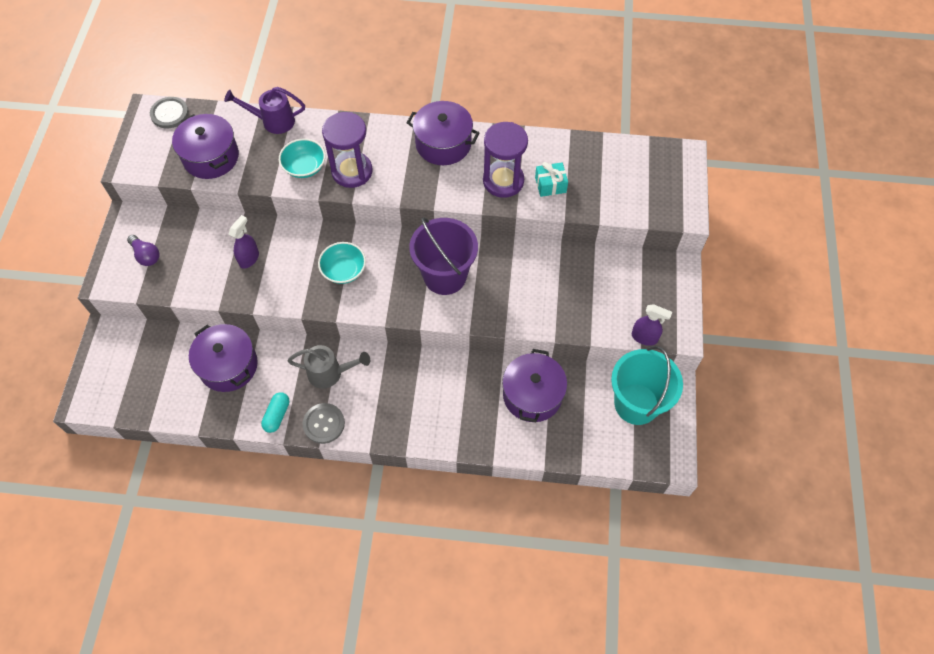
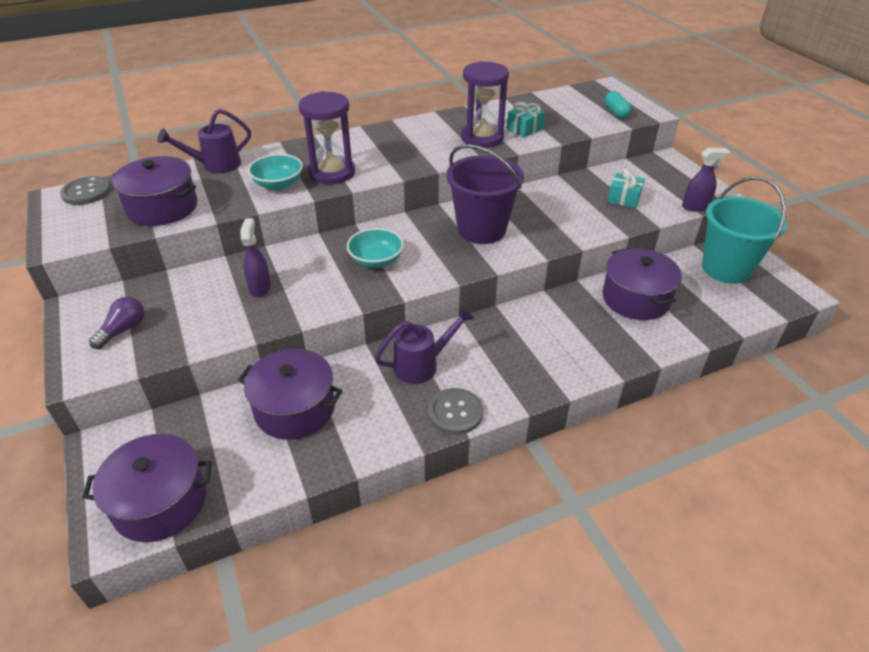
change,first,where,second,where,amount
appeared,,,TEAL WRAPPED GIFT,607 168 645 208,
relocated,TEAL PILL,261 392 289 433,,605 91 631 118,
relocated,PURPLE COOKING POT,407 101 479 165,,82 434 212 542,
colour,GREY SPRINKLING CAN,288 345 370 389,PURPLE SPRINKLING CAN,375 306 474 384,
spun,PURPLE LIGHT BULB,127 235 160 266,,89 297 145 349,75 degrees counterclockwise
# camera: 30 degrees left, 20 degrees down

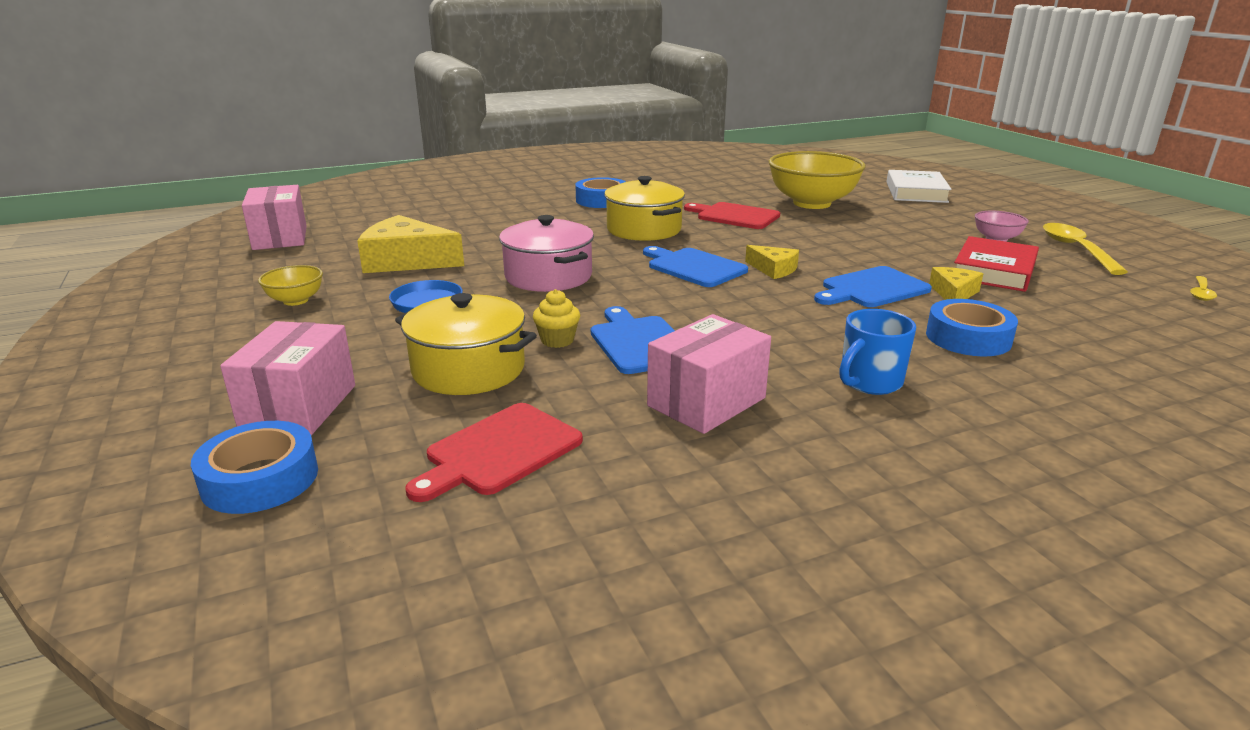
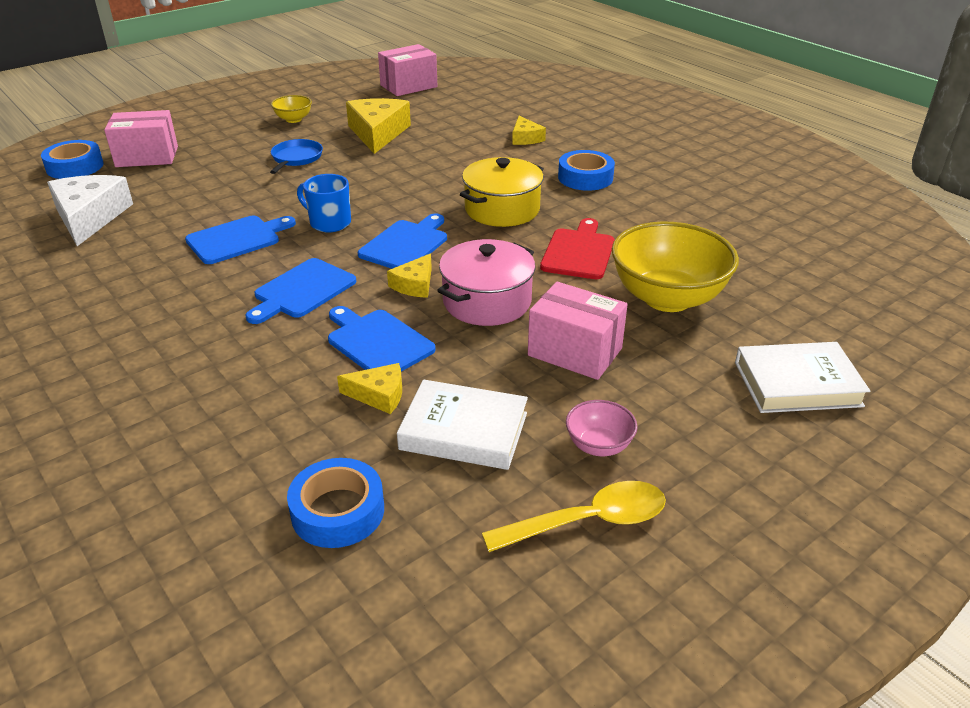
change,first,where,second,where,amount
missing,GOLDEN COOKING POT,395 293 537 395,,,
missing,GOLDEN FAIRY CAKE,533 289 580 348,,,
missing,GOLDEN TABLESPOON,1190 276 1217 301,,,
appeared,,,BLUE CUTTING BOARD,245 258 356 324,
appeared,,,GOLDEN PIECE OF CHEESE,512 116 546 145,
relocated,ROSE-PINK COOKING POT,499 215 594 292,,437 239 535 326,
relocated,ROSE-PINK BOX,647 314 771 434,,528 282 628 380,
relocated,BLUE MUG,839 309 916 395,,297 174 351 232,
relocated,BLUE ROLL OF TAPE,926 299 1018 356,,287 458 384 548,
exchanged,CRIMSON CUTTING BOARD,406 403 583 502,PURE WHITE PIECE OF CHEESE,47 175 133 246,
colour,CRIMSON HARDBACK,954 236 1039 292,PURE WHITE HARDBACK,397 380 528 470,
# camera: 75 degrees right, 10 degrees up

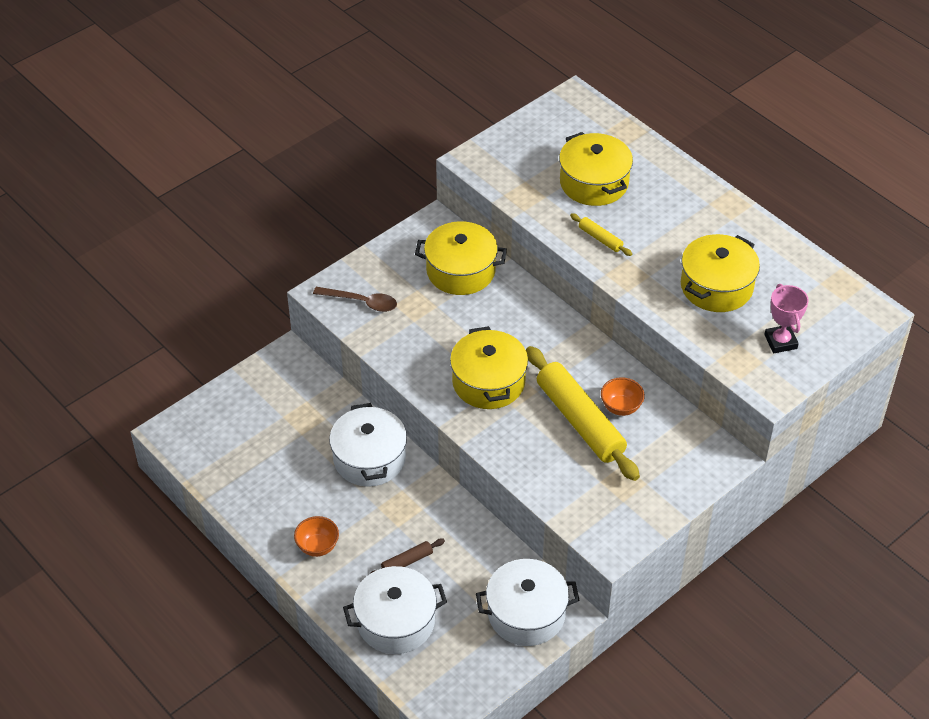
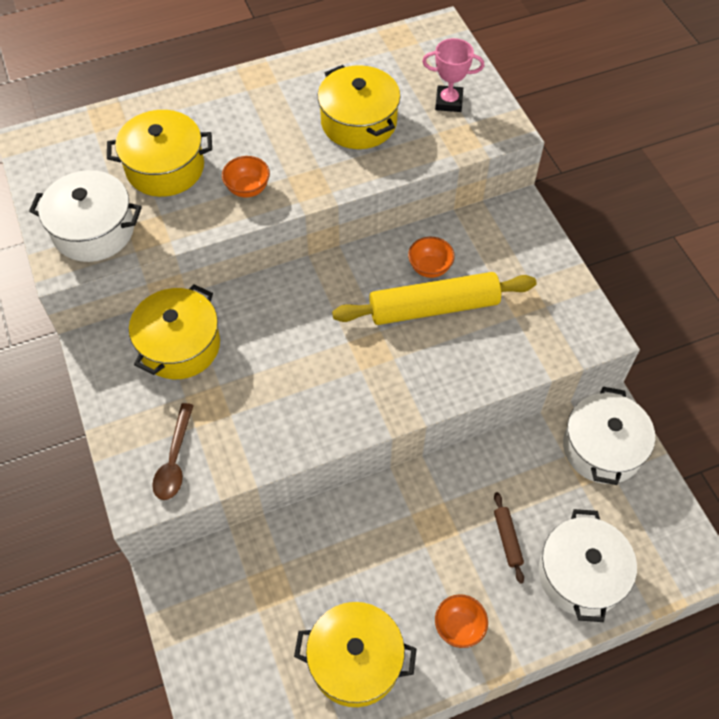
change,first,where,second,where,amount
relocated,PURE WHITE COOKING POT,329 403 407 487,,29 170 142 262,
relocated,GOLDEN COOKING POT,450 326 528 409,,294 602 417 707,
exchanged,GOLDEN PASTRY ROLLER,570 213 632 256,ORANGE DEEP DISH,222 156 270 198,
spun,BROWN TABLESPOON,313 287 397 312,,152 403 194 500,150 degrees clockwise
# camera: 70 degrees left, 10 degrees up

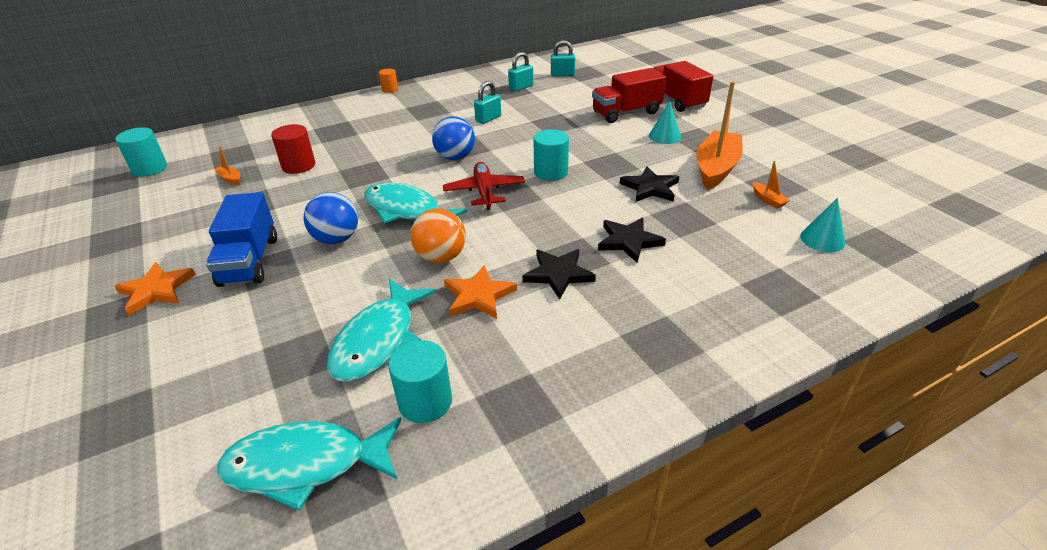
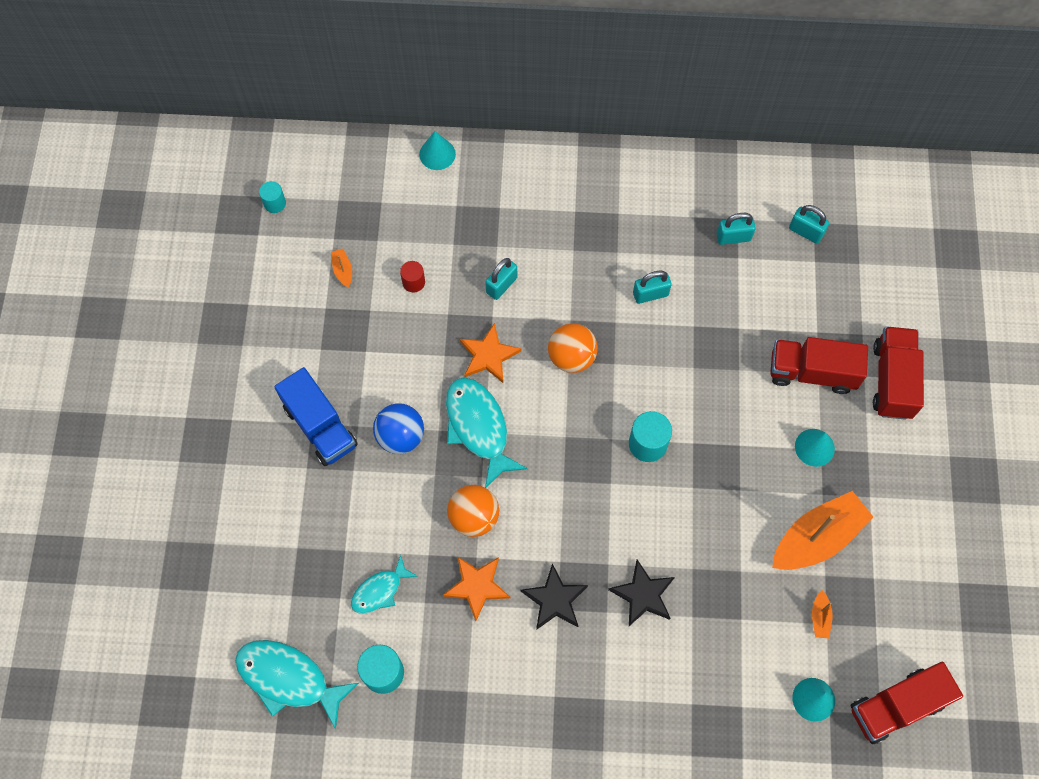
change,first,where,second,where,amount
missing,ORANGE CYLINDER,379 68 398 93,,,
missing,CRIMSON AEROPLANE,443 162 525 210,,,
missing,EBONY STAR,620 166 679 202,,,
appeared,,,TEAL CONE,419 131 456 170,
appeared,,,TEAL PADLOCK,485 258 517 300,
appeared,,,CRIMSON TOY TRUCK,851 662 963 744,
relocated,ORANGE STAR,115 262 196 315,,460 323 522 383,
colour,BLUE SPHERE,432 116 475 160,ORANGE SPHERE,548 323 598 373,
spun,BLUE TOY TRUCK,206 192 277 287,,274 367 358 466,60 degrees counterclockwise
size,TEAL CYLINDER,115 127 167 177,,259 181 286 213,x0.62
size,CRIMSON CYLINDER,271 124 315 174,,400 261 425 293,x0.62
size,TEAL FISH,327 279 437 382,,351 555 418 614,x0.58
# camera: 30 degrees right, 30 degrees up

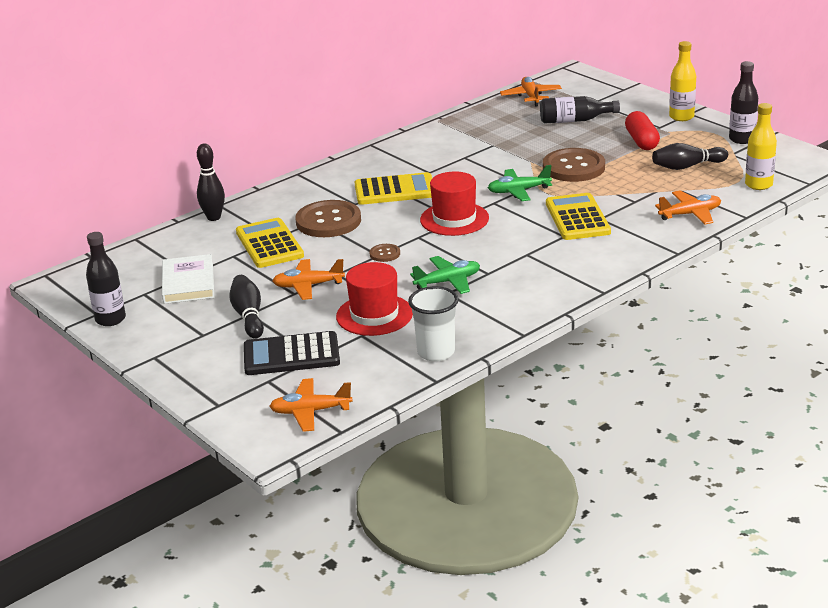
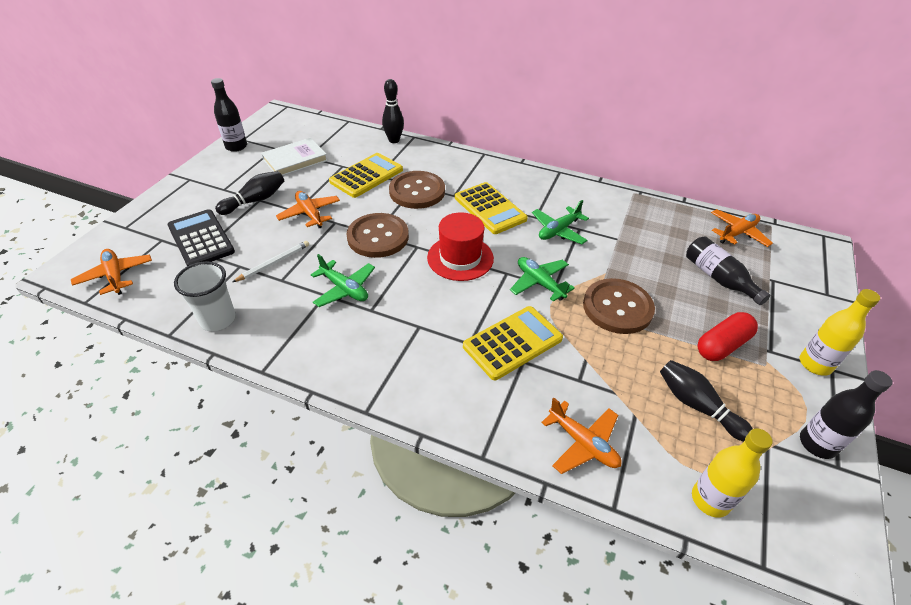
change,first,where,second,where,amount
appeared,,,GREEN AEROPLANE,532 200 589 244,
exchanged,CRIMSON HAT,336 262 413 336,PURE WHITE PENCIL,233 241 309 282,
size,BROWN BUTTON,369 244 400 262,,347 213 409 258,x2.22
# camera: 60 degrees right, 15 degrees up

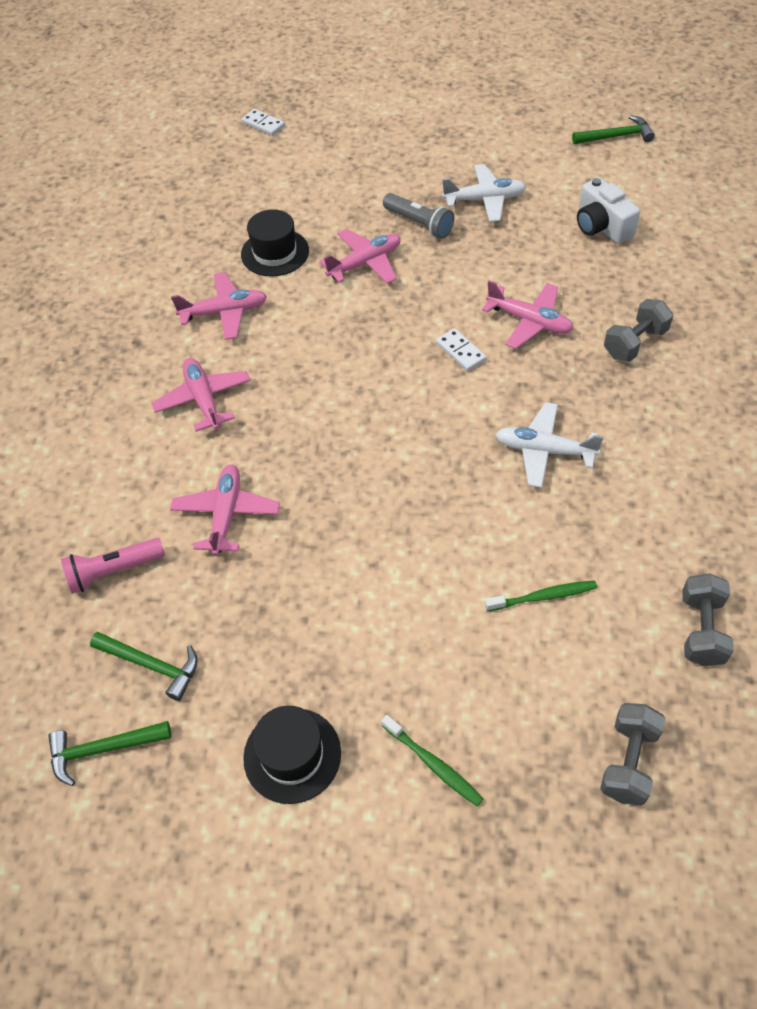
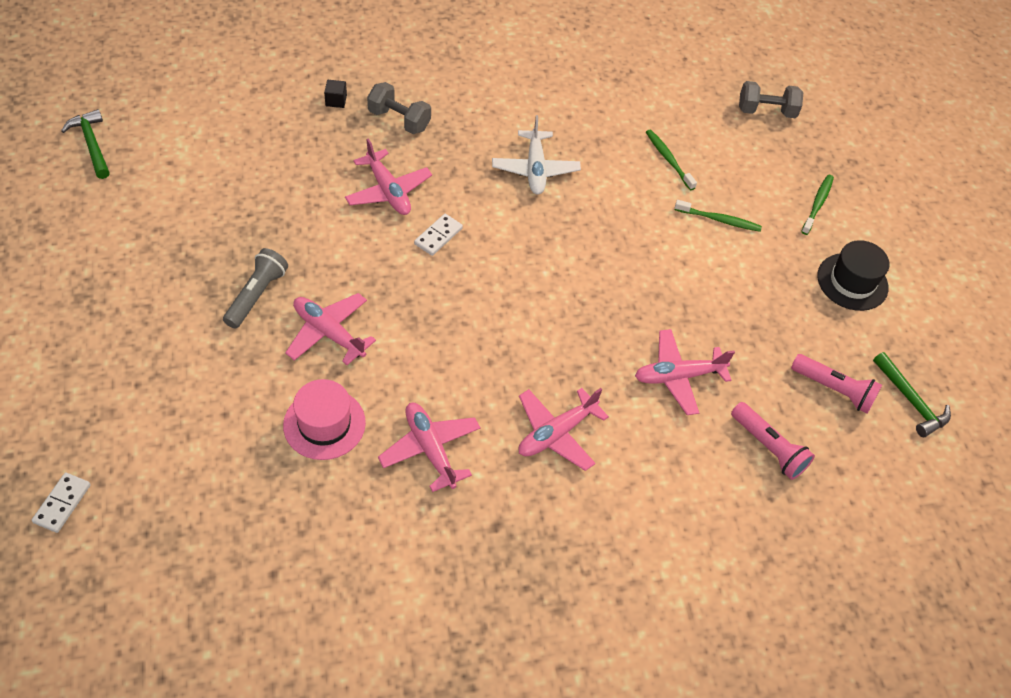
change,first,where,second,where,amount
missing,PURE WHITE AEROPLANE,442 164 526 222,,,
missing,PURE WHITE CAMERA,577 177 640 244,,,
missing,GREY DUMBBELL,682 573 734 666,,,
appeared,,,EBONY CUBE,324 80 347 108,
appeared,,,GREEN TOOTH BRUSH,675 200 762 232,
exchanged,GREEN CLAW HAMMER,90 632 198 701,ROSE-PINK POCKET TORCH,791 354 882 414,
colour,EBONY HAT,241 209 309 277,ROSE-PINK HAT,283 379 366 460,
spun,ROSE-PINK AEROPLANE,482 281 573 349,,345 138 432 215,135 degrees clockwise
# camera: 115 degrees left, 0 degrees up

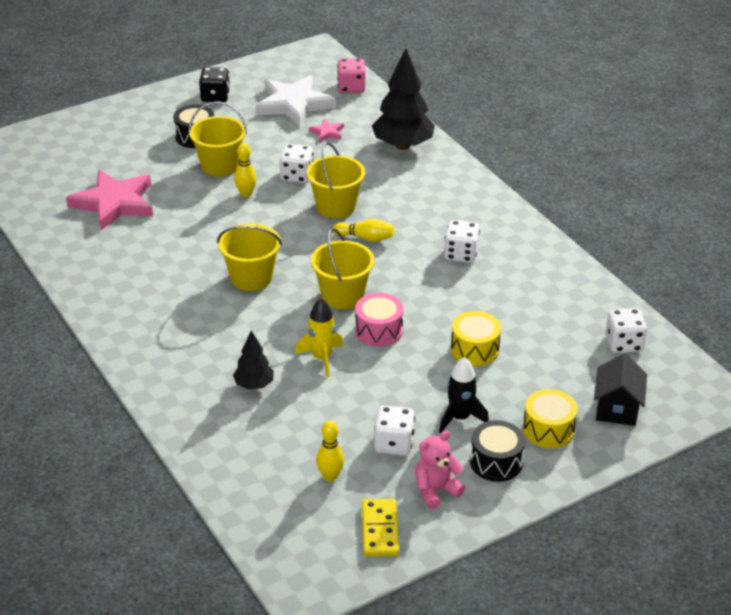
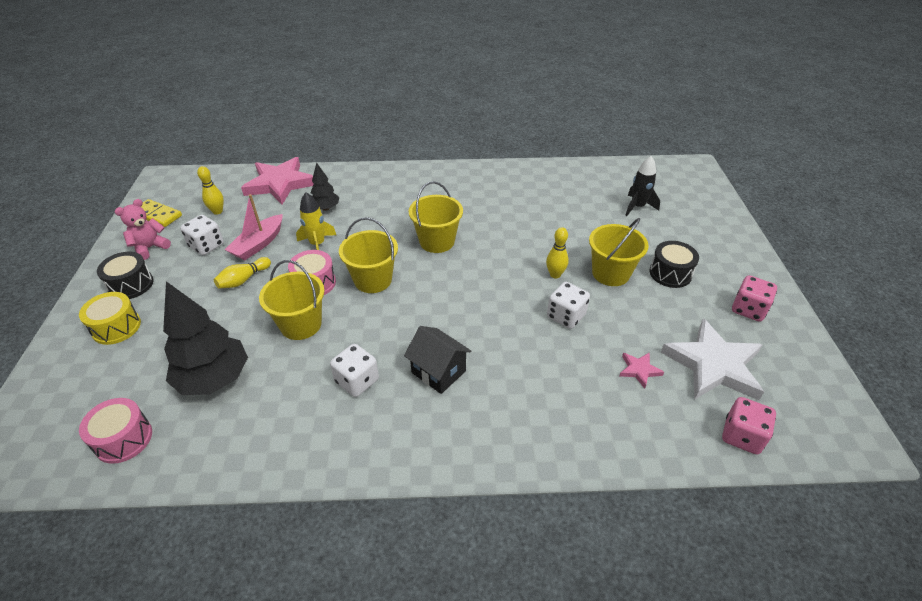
change,first,where,second,where,amount
missing,GOLDEN SNARE DRUM,451 311 501 366,,,
appeared,,,ROSE-PINK TOY BOAT,225 194 282 260,
relocated,ROSE-PINK STAR,66 170 153 231,,241 157 314 205,
relocated,GOLDEN PAIL,307 142 365 218,,259 260 325 340,
relocated,GOLDEN SKITTLE,333 219 394 242,,214 257 271 288,
relocated,EBONY TOY TREE,372 49 435 150,,163 281 248 395,
relocated,EBONY SPACESHIP,439 357 489 433,,625 156 660 216,
relocated,EBONY HOUSE,594 353 647 426,,404 326 472 394,
exchanged,PURE WHITE DICE,605 308 647 353,ROSE-PINK SNARE DRUM,79 398 152 464,
colour,EBONY DICE,199 67 230 102,ROSE-PINK DICE,732 275 777 322,
spun,ROSE-PINK STUFFED BEAR,415 431 466 509,,115 199 171 260,135 degrees counterclockwise
# camera: 120 degrees right, 5 degrees up

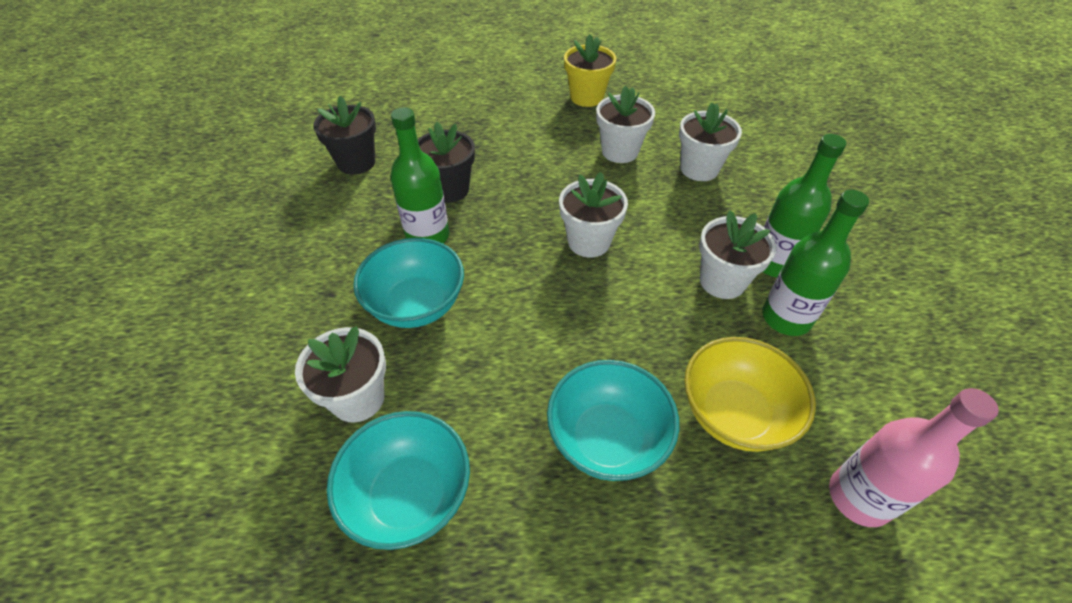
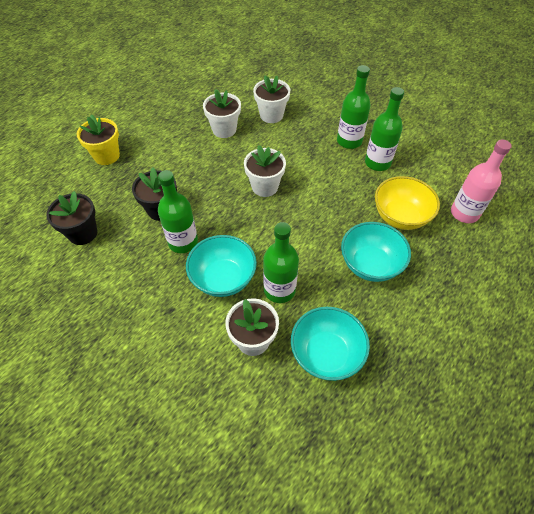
change,first,where,second,where,amount
missing,PURE WHITE POTTED PLANT,699 210 776 299,,,
appeared,,,GREEN BOTTLE,263 222 299 303,
relocated,GOLDEN POTTED PLANT,564 34 616 107,,77 115 120 165,
# camera: 45 degrees left, 5 degrees up

